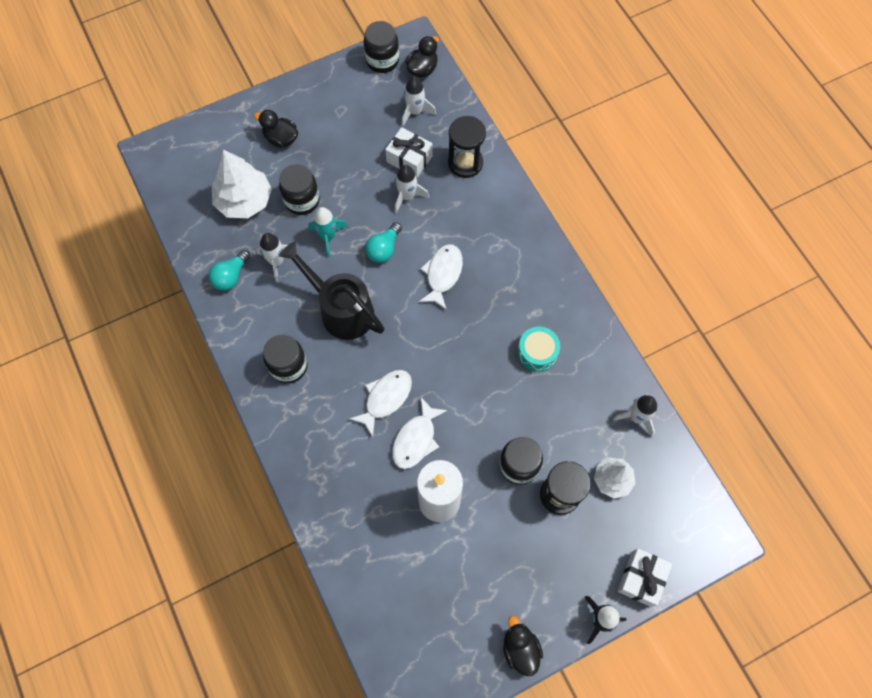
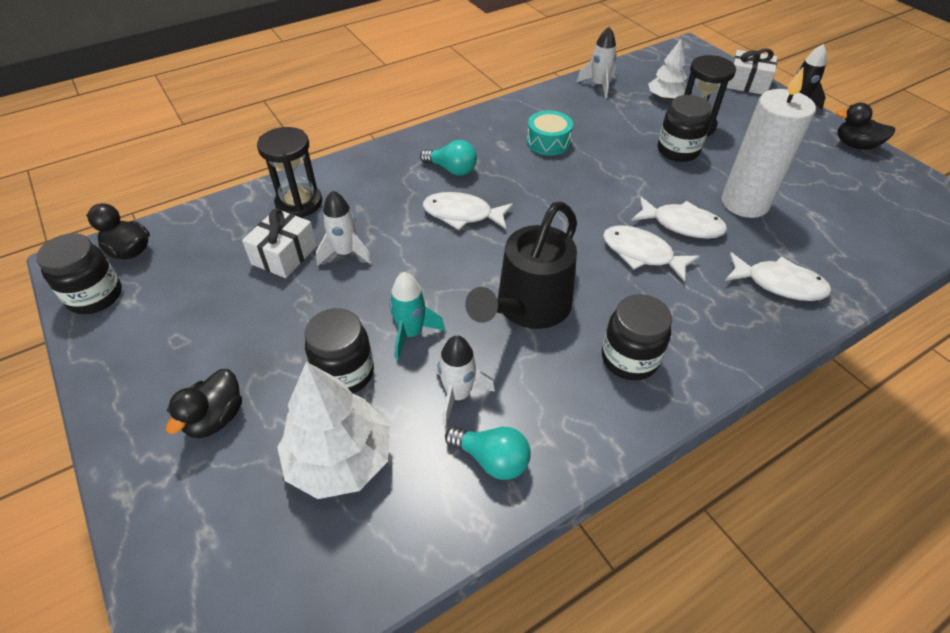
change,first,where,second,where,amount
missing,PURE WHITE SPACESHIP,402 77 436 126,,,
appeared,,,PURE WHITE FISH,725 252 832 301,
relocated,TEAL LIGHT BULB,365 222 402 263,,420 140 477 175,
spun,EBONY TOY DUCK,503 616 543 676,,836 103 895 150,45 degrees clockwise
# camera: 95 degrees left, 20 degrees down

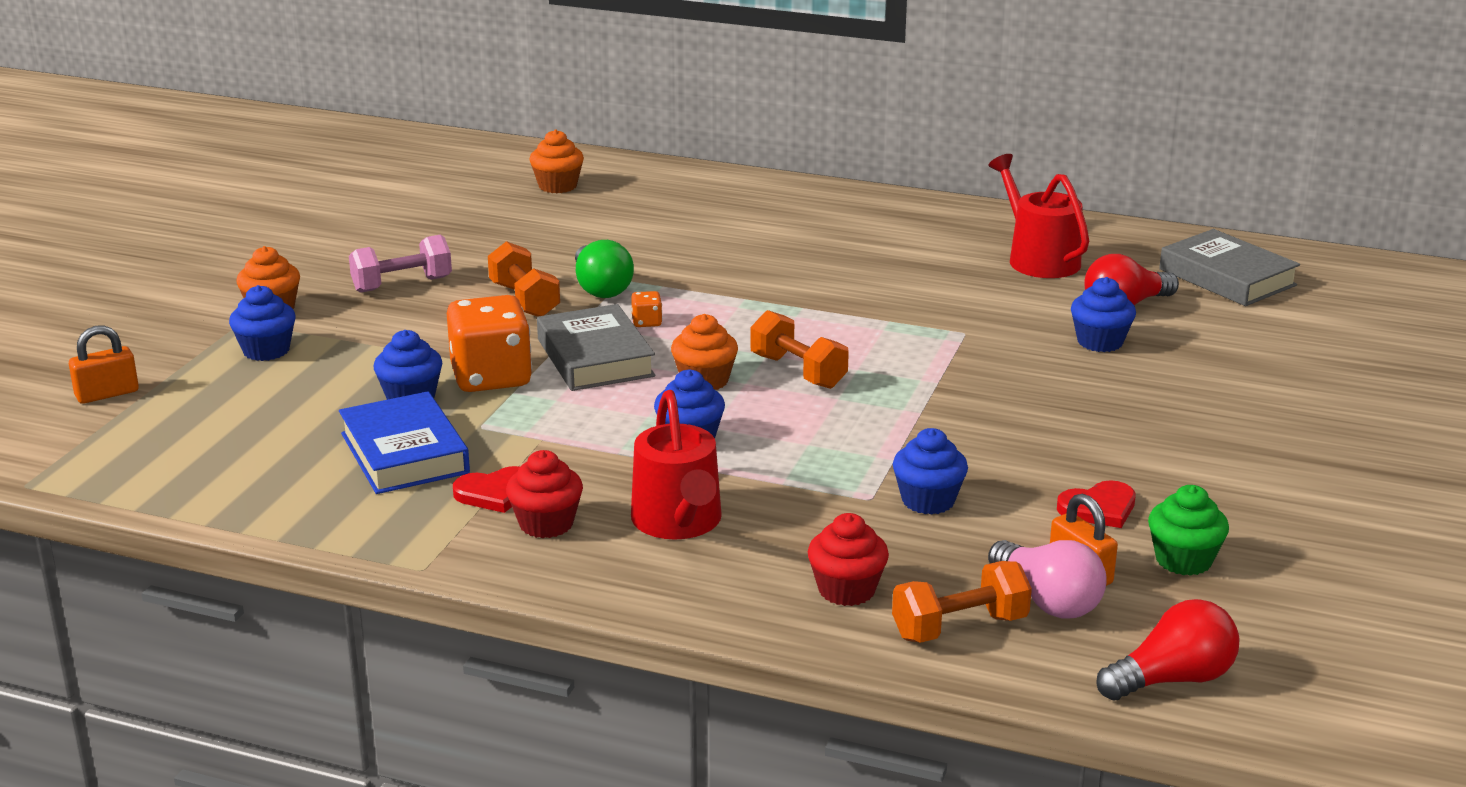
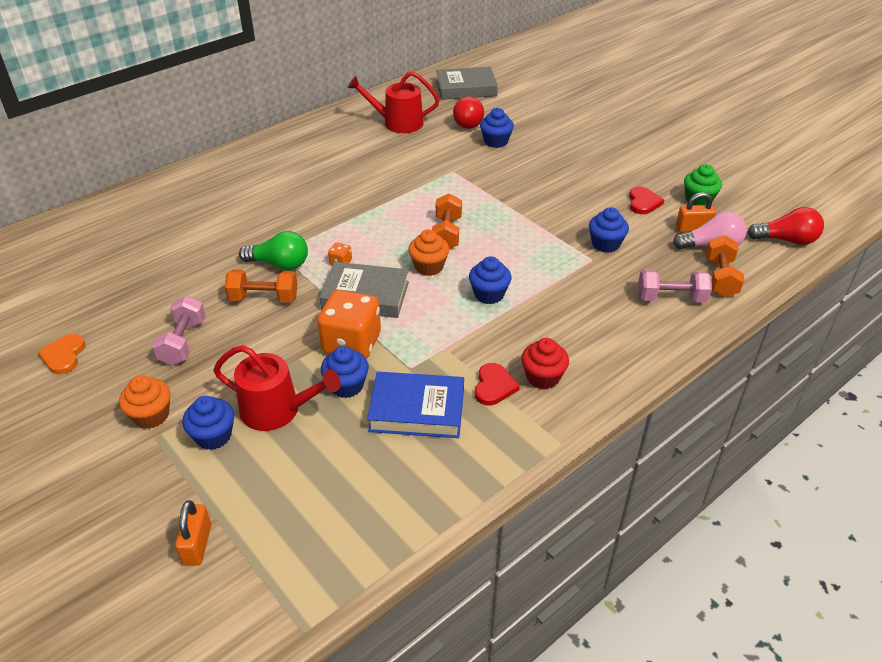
change,first,where,second,where,amount
missing,ORANGE FAIRY CAKE,530 129 584 193,,,
appeared,,,ORANGE HEART,38 334 85 374,
relocated,CRIMSON SPRINKLING CAN,631 390 722 540,,214 345 341 431,
exchanged,CRIMSON FAIRY CAKE,808 513 889 606,ROSE-PINK DUMBBELL,638 269 712 302,
spun,ORANGE DUMBBELL,750 310 849 389,,432 193 462 249,75 degrees counterclockwise
spun,CRIMSON LIGHT BULB,1096 599 1239 700,,747 207 824 245,90 degrees clockwise
# camera: 60 degrees left, 15 degrees up

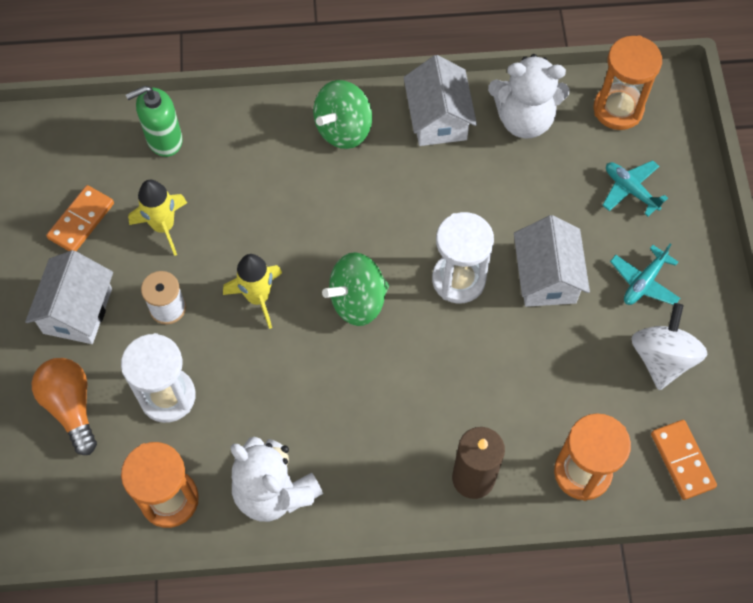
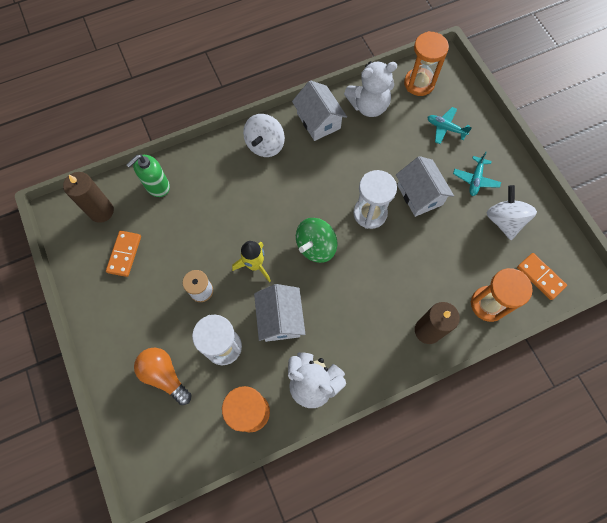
change,first,where,second,where,amount
missing,GOLDEN SPACESHIP,128 180 187 256,,,
appeared,,,BROWN WAX CANDLE,63 172 114 223,
relocated,PURE WHITE HOUSE,25 250 113 344,,254 284 305 342,
colour,GREEN TOY TOP,313 80 372 149,PURE WHITE TOY TOP,243 114 285 157,
# camera: 20 degrees left, 5 degrees up

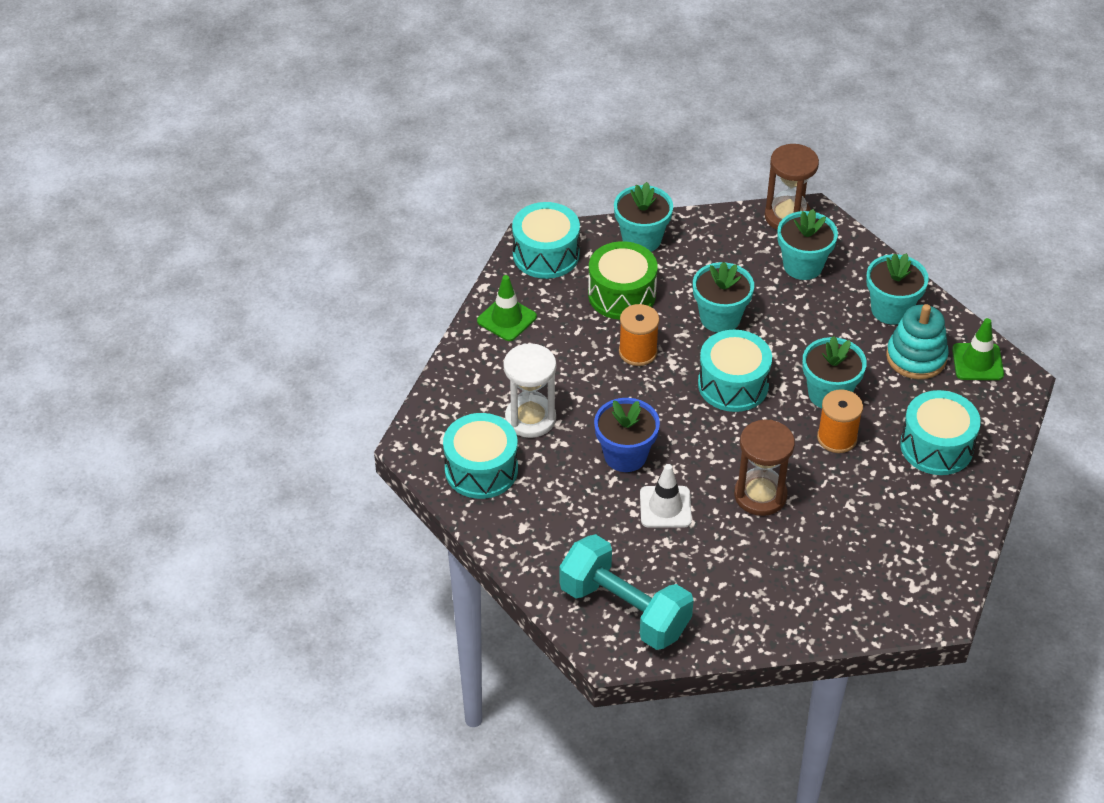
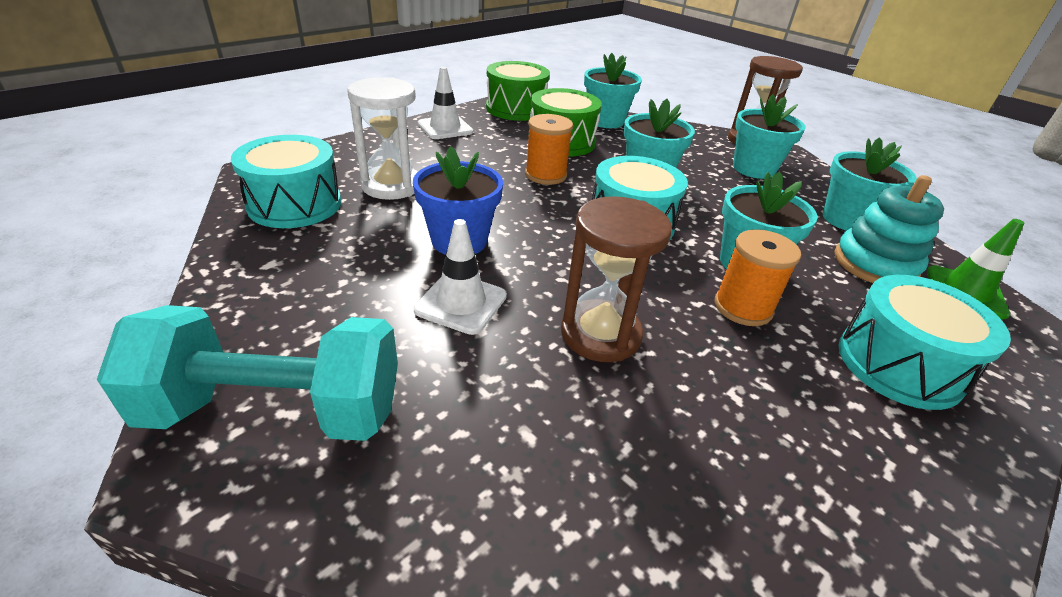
change,first,where,second,where,amount
colour,GREEN ROAD CONE,477 275 537 341,PURE WHITE ROAD CONE,418 67 473 139,
colour,TEAL SNARE DRUM,512 202 580 279,GREEN SNARE DRUM,486 61 550 121,
spun,TEAL DUMBBELL,560 534 694 650,,97 305 398 441,60 degrees counterclockwise
# camera: 20 degrees right, 10 degrees down

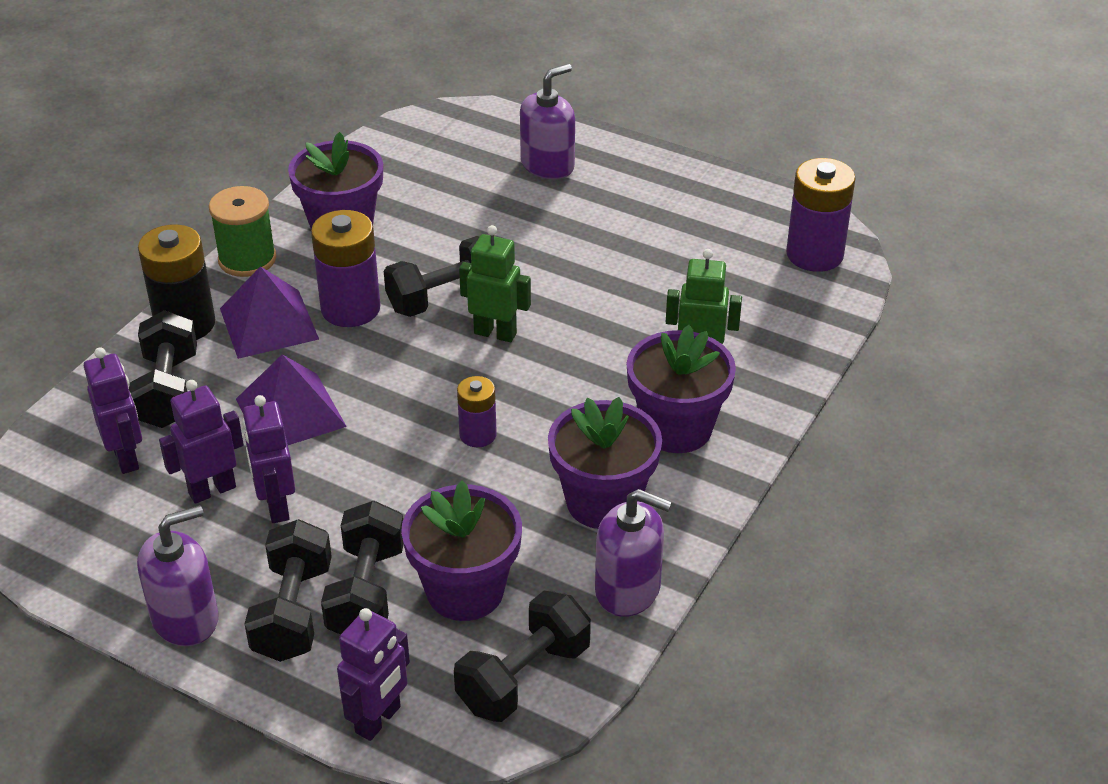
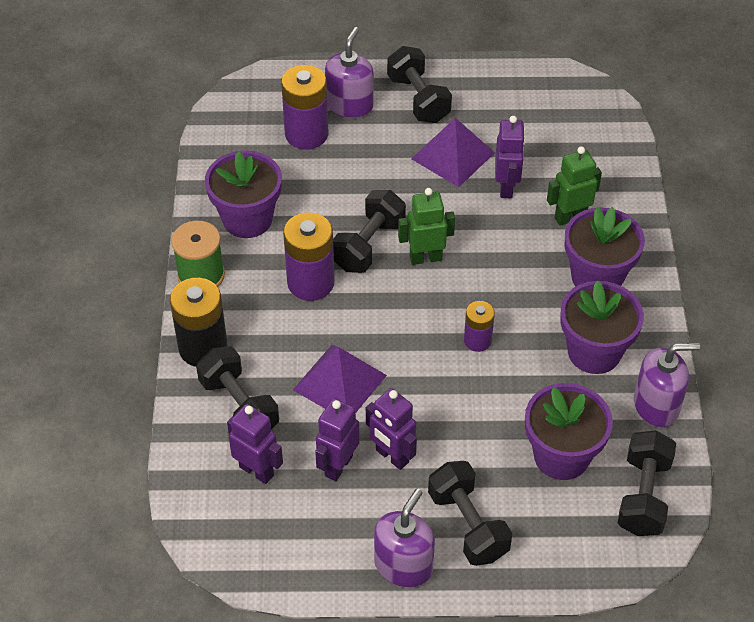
change,first,where,second,where,amount
relocated,PURPLE PYRAMID,220 266 319 359,,411 118 495 187,
relocated,EBONY DUMBBELL,321 501 404 635,,387 46 452 123,
relocated,PURPLE ROBOT FIGURE,337 608 410 741,,495 116 525 198,
relocated,PURPLE POWER CELL,786 158 856 272,,281 65 328 149,
# camera: 30 degrees left, 10 degrees up

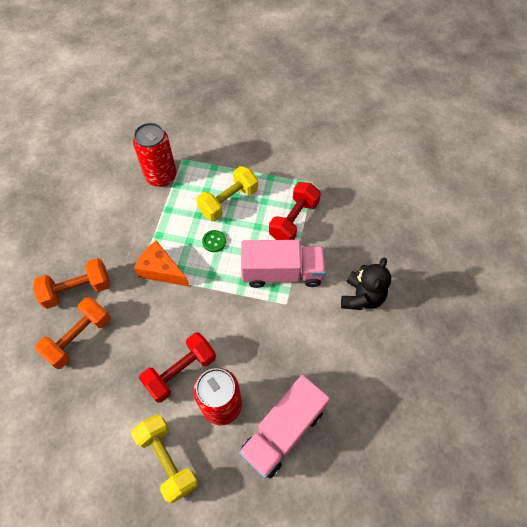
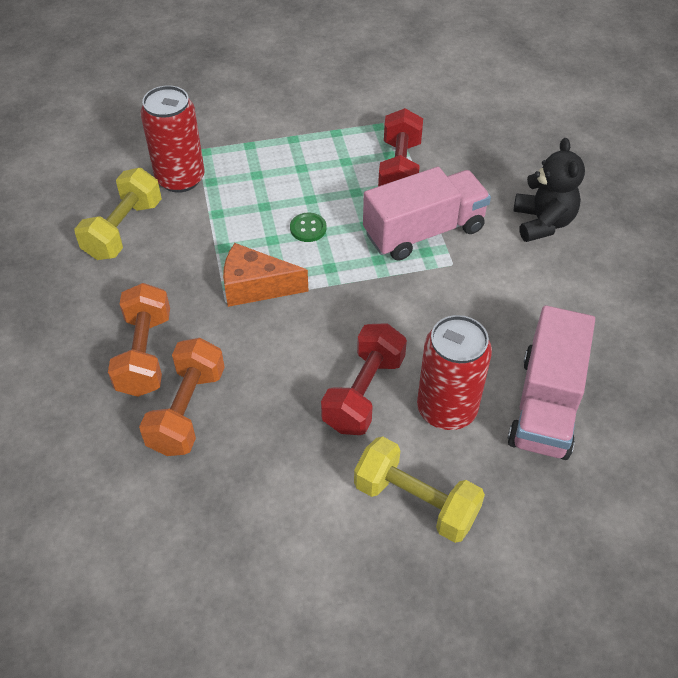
change,first,where,second,where,amount
relocated,GOLDEN DUMBBELL,196 166 258 221,,74 168 162 260,
spun,ORANGE DUMBBELL,33 258 110 309,,108 283 170 397,45 degrees counterclockwise
# camera: 25 degrees left, 10 degrees down

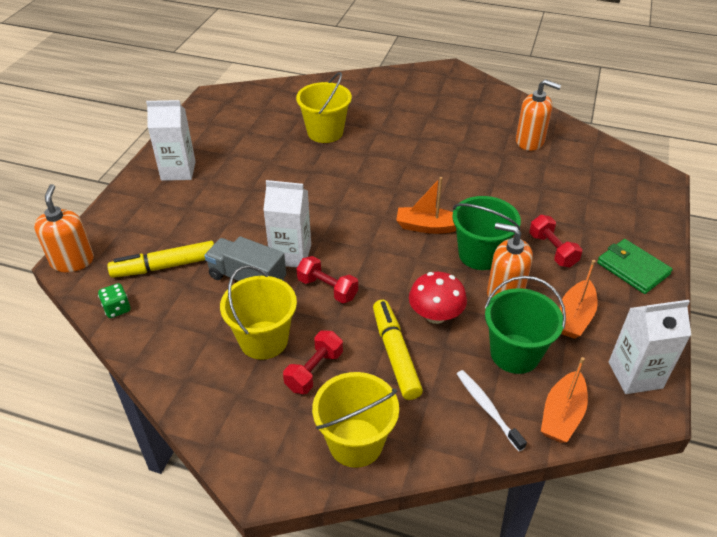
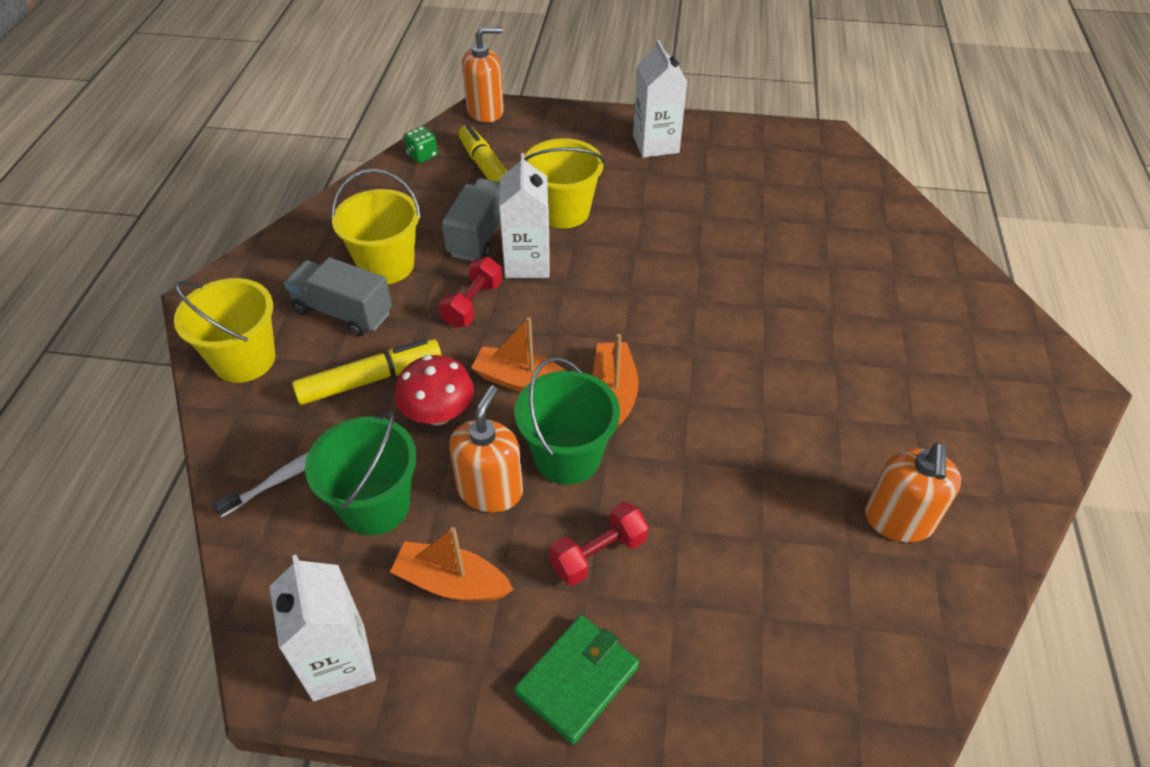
change,first,where,second,where,amount
relocated,GOLDEN PAIL,296 72 352 143,,524 138 605 229,
relocated,ORANGE TOY BOAT,541 357 588 443,,471 317 566 392,
exchanged,CRIMSON DUMBBELL,283 330 343 394,GREY TOY TRUCK,284 257 392 336,
# camera: 80 degrees right, 5 degrees up

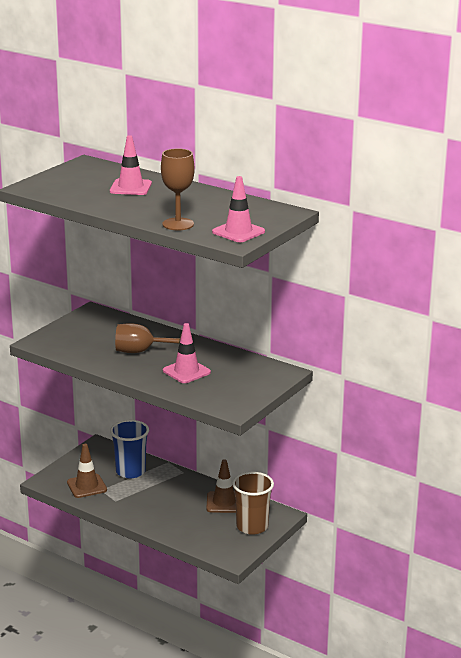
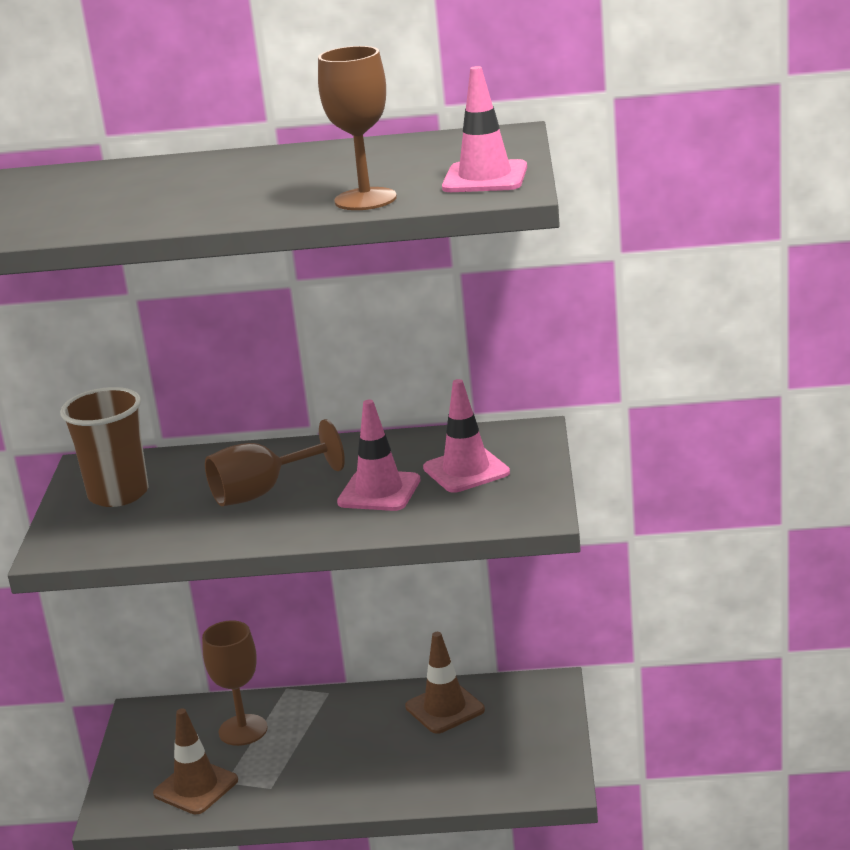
change,first,where,second,where,amount
relocated,ROSE-PINK ROAD CONE,110 135 152 195,,423 379 510 493,
relocated,BROWN TUMBLER,232 472 274 535,,60 387 149 507,
exchanged,BLUE TUMBLER,110 420 149 478,BROWN WINE GLASS,202 620 268 746,
# camera: 30 degrees left, 0 degrees up

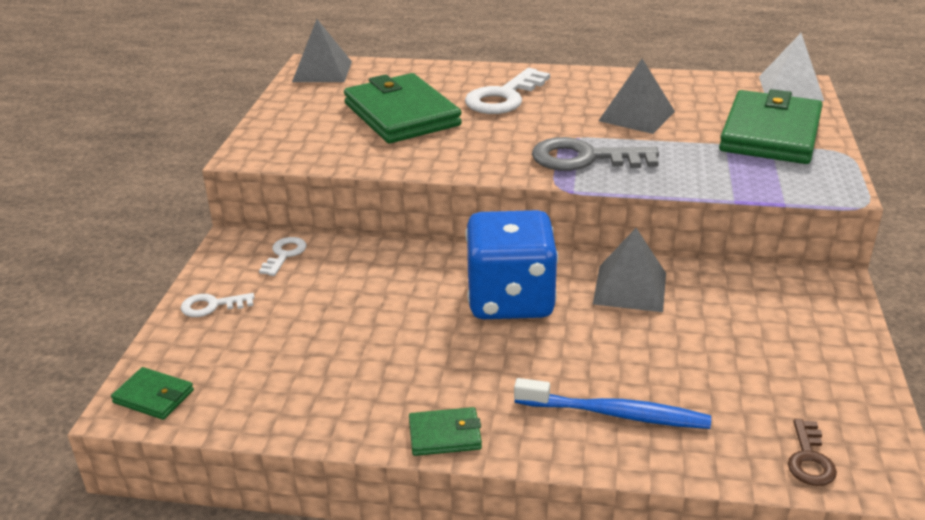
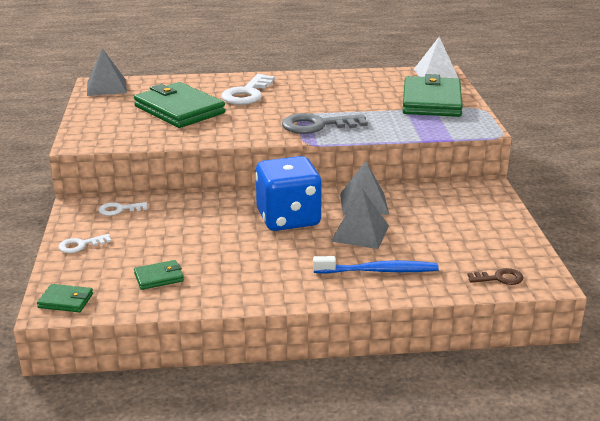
change,first,where,second,where,amount
relocated,GREEN BILLFOLD,409 407 482 456,,134 260 184 290,
relocated,GREY PYRAMID,599 59 675 134,,331 189 389 249,
spun,PURE WHITE KEY,259 237 306 276,,98 202 147 216,105 degrees counterclockwise
spun,BROWN KEY,788 419 837 486,,467 268 523 285,90 degrees counterclockwise
# camera: 15 degrees left, 5 degrees down

